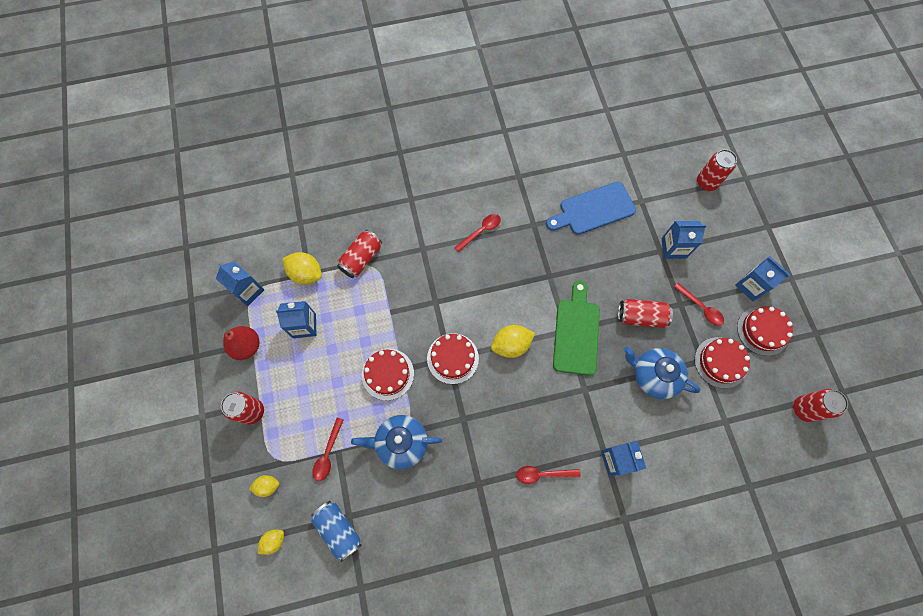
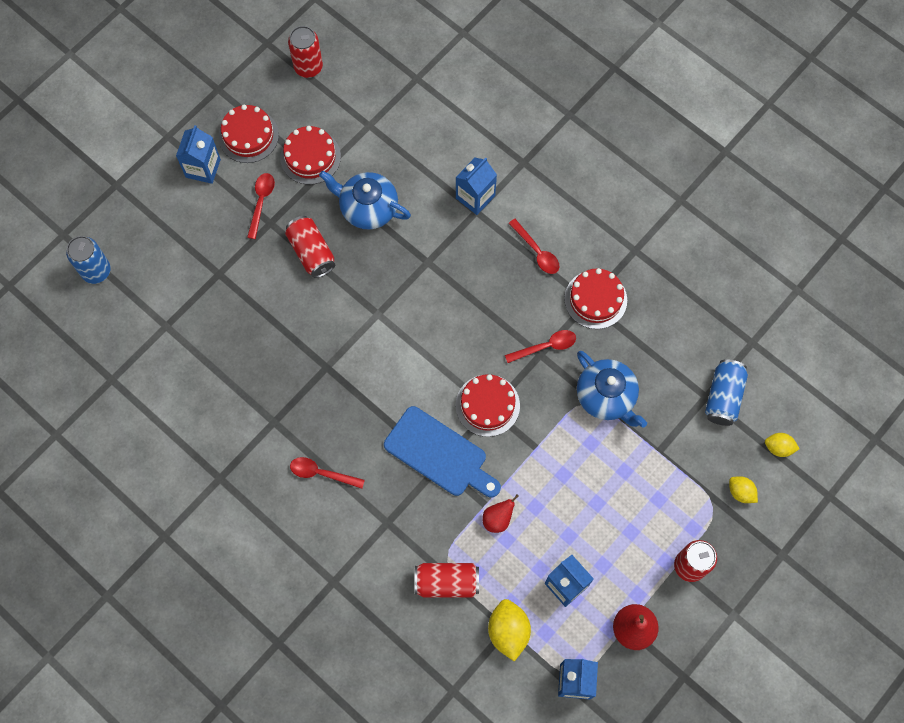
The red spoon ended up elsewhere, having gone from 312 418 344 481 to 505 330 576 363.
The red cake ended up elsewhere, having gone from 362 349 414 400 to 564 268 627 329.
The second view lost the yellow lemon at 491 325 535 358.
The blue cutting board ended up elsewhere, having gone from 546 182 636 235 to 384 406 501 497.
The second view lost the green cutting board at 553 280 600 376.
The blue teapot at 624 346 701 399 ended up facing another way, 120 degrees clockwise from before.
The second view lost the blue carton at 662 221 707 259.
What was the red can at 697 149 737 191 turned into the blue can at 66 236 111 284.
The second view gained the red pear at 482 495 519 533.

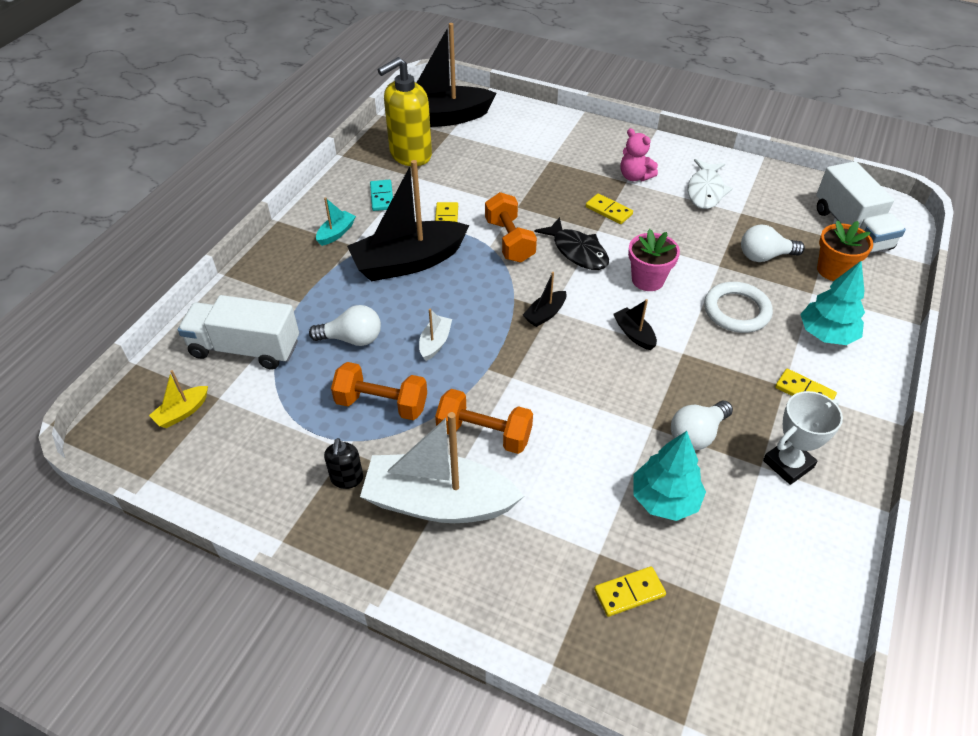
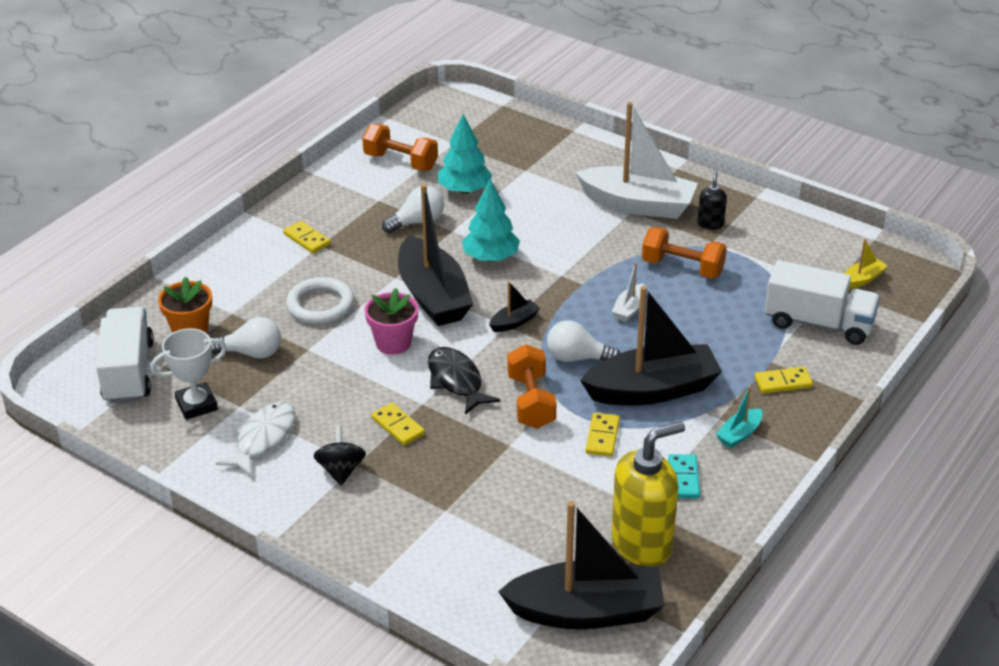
The white light bulb ended up elsewhere, having gone from 309 305 381 346 to 547 320 620 362.
The orange dumbbell ended up elsewhere, having gone from 435 389 533 454 to 362 124 438 171.
The yellow domino ended up elsewhere, having gone from 594 566 666 617 to 754 367 813 394.
The size of the black boat at 613 299 657 350 changed by a factor of 2.34.
Where the pink teddy bear stood at 620 128 658 181, the black spinning top came to stand at 313 426 366 486.
The white trophy ended up elsewhere, having gone from 763 391 843 485 to 150 328 227 420.
The turquoise tree ended up elsewhere, having gone from 800 261 865 345 to 462 179 520 262.

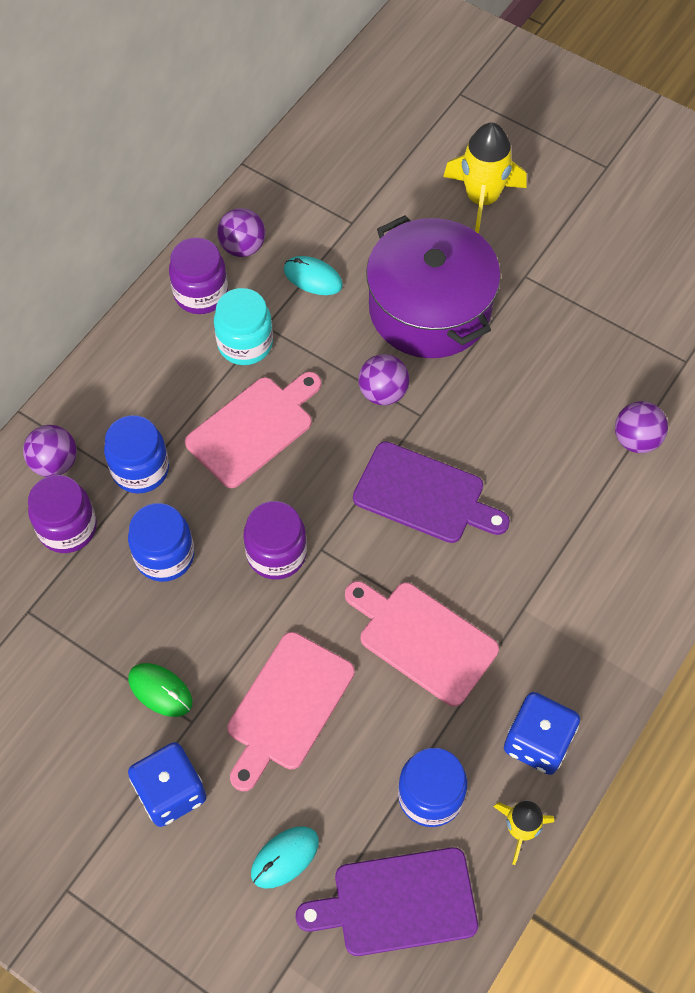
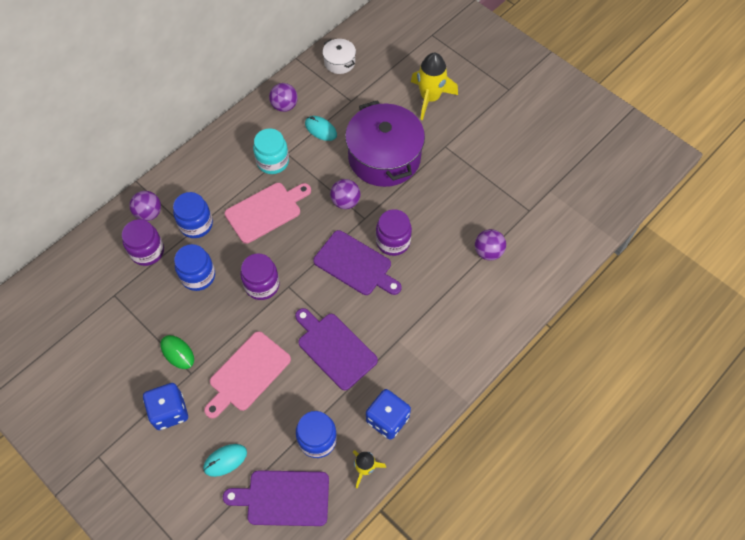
The purple jar ended up elsewhere, having gone from 169 237 228 314 to 376 209 412 256.
What was the pink cutting board at 345 581 499 707 turned into the purple cutting board at 295 308 378 391.
The second view gained the white pot at 322 39 356 74.

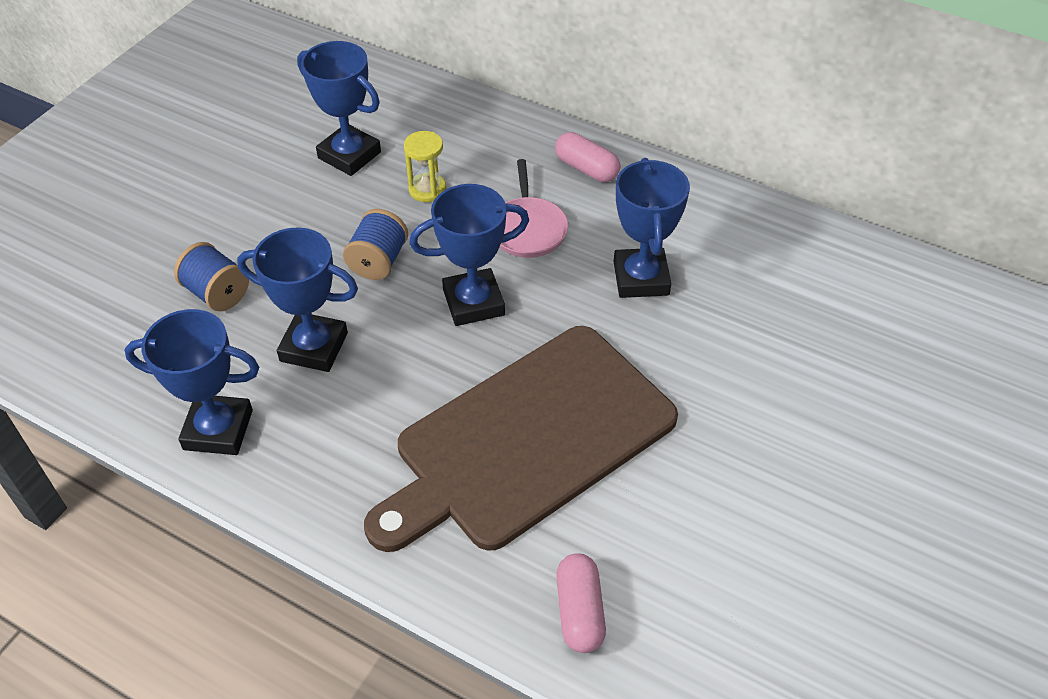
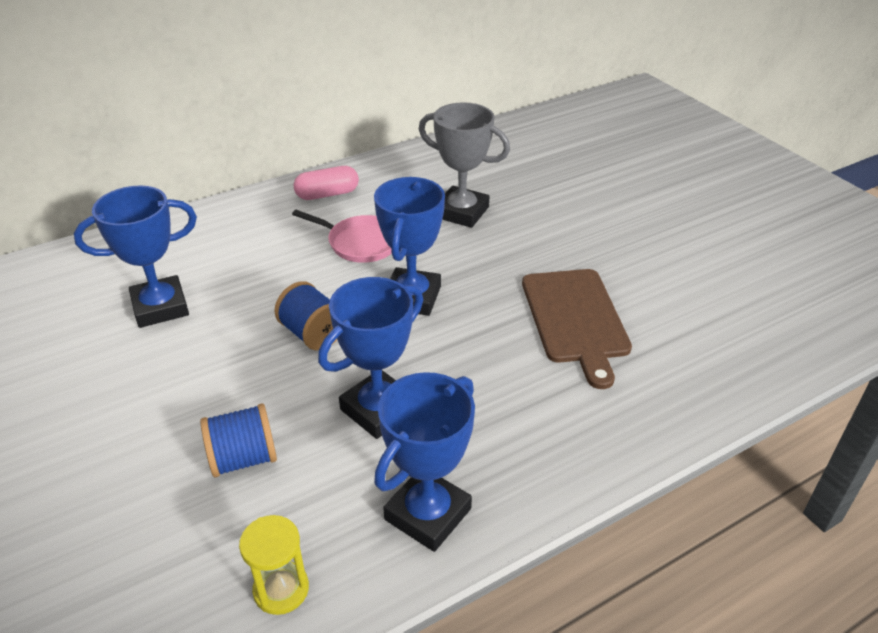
The size of the brown cutting board at 364 326 678 552 changed by a factor of 0.59.
The yellow hourglass ended up elsewhere, having gone from 404 131 446 202 to 239 515 309 615.
The second view lost the pink capsule at 556 553 606 653.
What was the blue trophy at 614 158 690 298 turned into the grey trophy at 419 102 510 228.

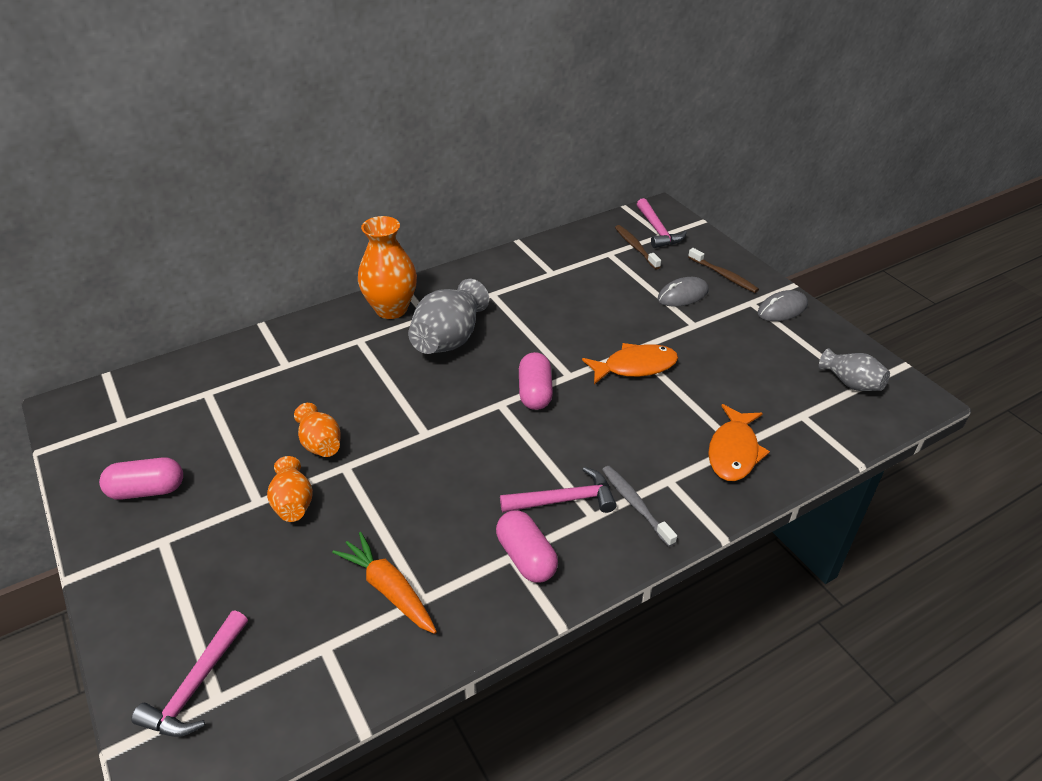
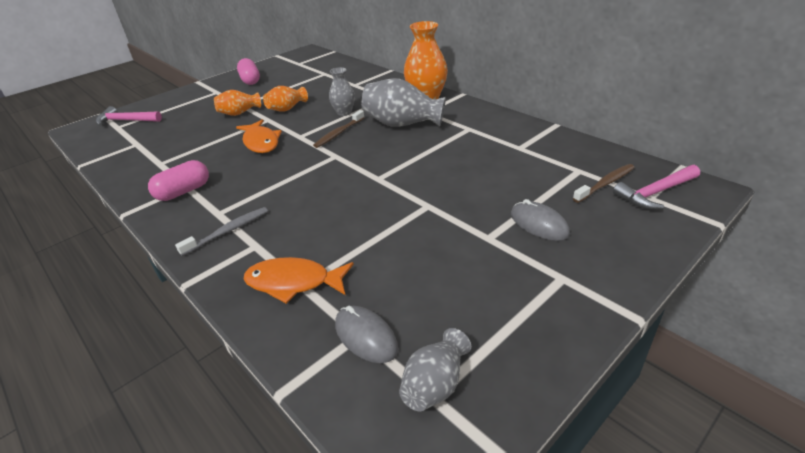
The second view lost the orange carrot at 332 532 437 634.
The second view lost the pink hammer at 500 467 617 513.
The second view lost the pink capsule at 519 352 553 410.
The orange fish ended up elsewhere, having gone from 582 343 678 384 to 236 119 282 153.
The brown toothbrush ended up elsewhere, having gone from 688 248 759 293 to 313 110 365 148.
The grey mouse ended up elsewhere, having gone from 758 290 808 321 to 335 306 398 363.
The second view gained the grey vase at 329 67 355 116.

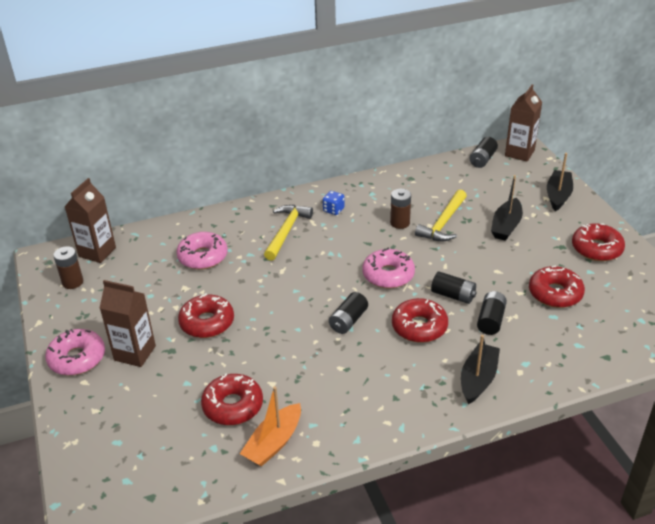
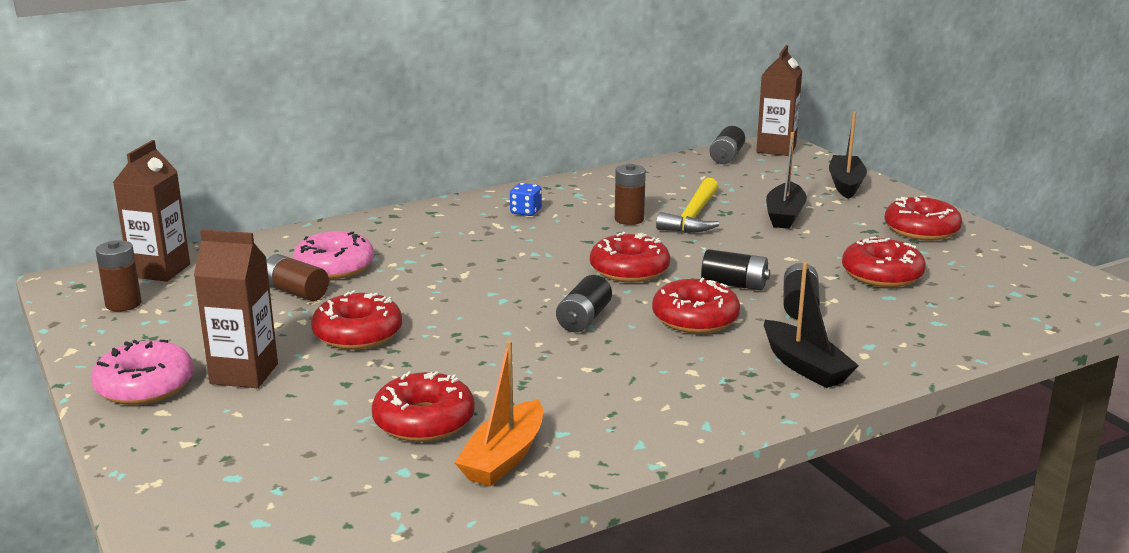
The second view lost the yellow hammer at 264 205 313 261.
What was the pink donut at 362 248 415 289 turned into the red donut at 590 232 670 282.
The black boat at 461 335 500 404 ended up facing another way, 135 degrees clockwise from before.
The second view gained the brown battery at 266 254 329 301.

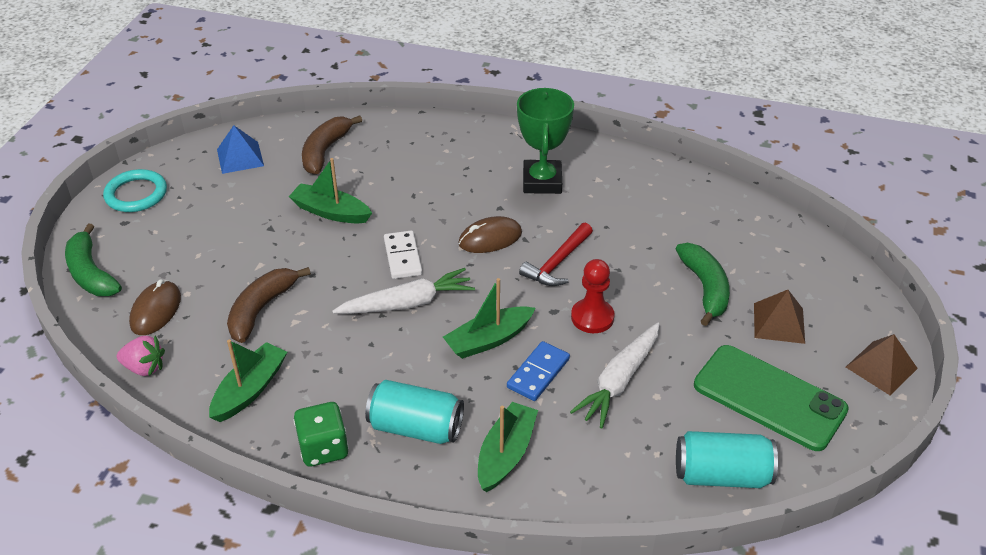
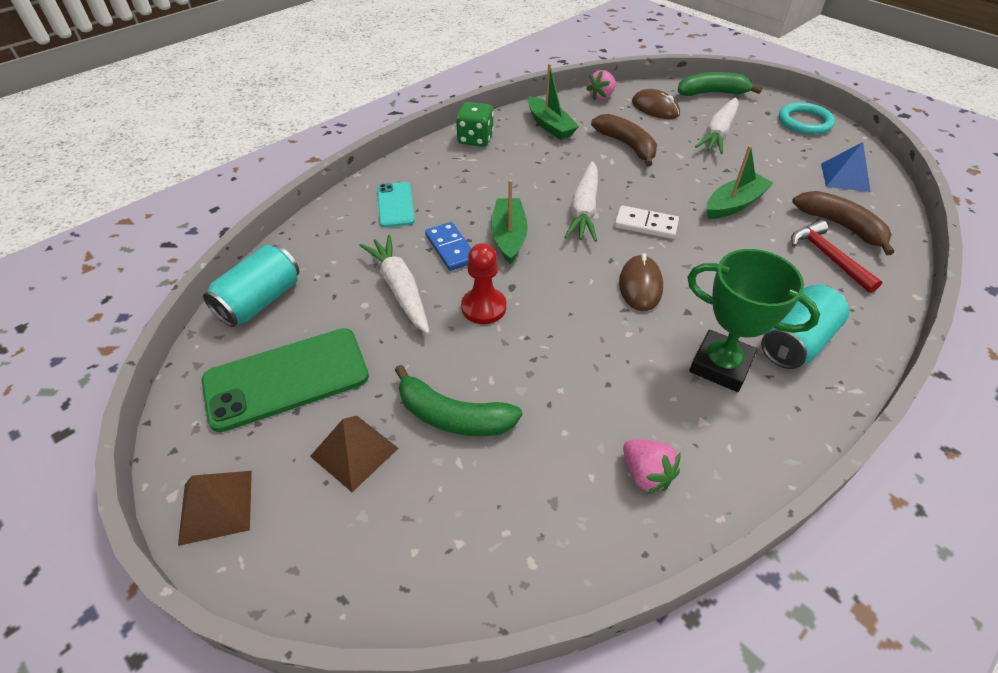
The turquoise can ended up elsewhere, having gone from 365 380 464 444 to 761 285 849 369.
Where the green boat stood at 478 402 538 492, the turquoise phone came to stand at 377 182 415 228.
The red hammer ended up elsewhere, having gone from 519 223 593 286 to 791 220 882 293.
The second view gained the pink strawberry at 623 439 681 495.
The second view gained the white carrot at 695 97 739 154.

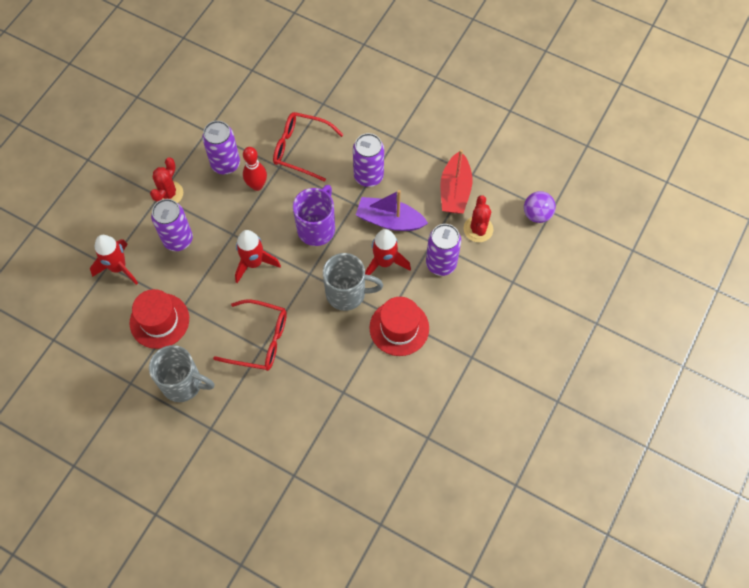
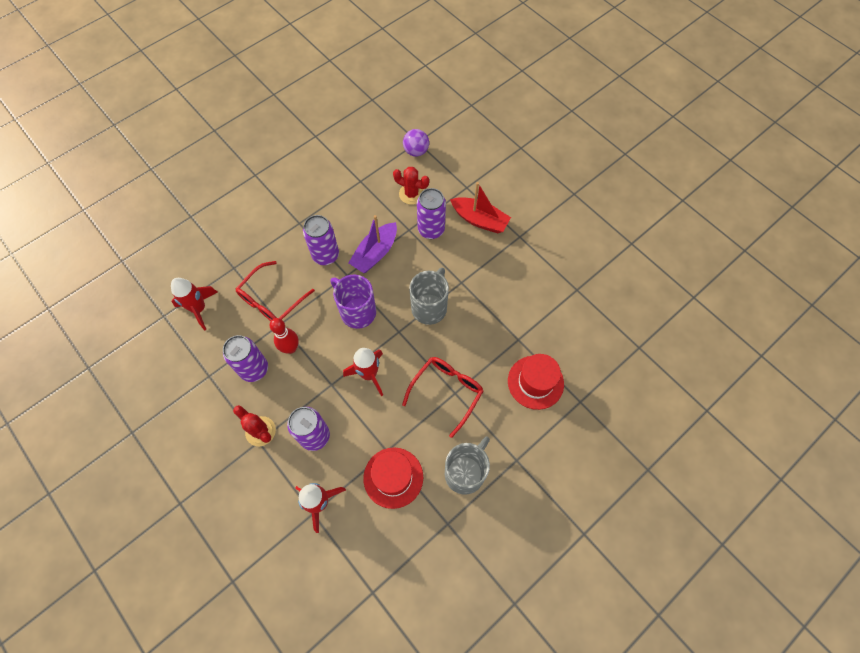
The red rocket ended up elsewhere, having gone from 365 229 411 275 to 171 278 217 331.
The red hat ended up elsewhere, having gone from 369 297 429 356 to 508 354 564 410.
The red boat ended up elsewhere, having gone from 440 149 472 214 to 450 182 511 233.

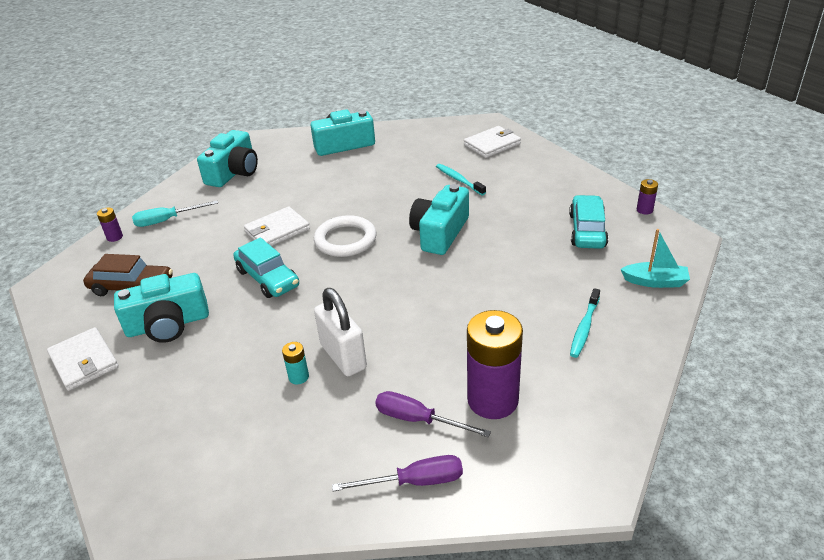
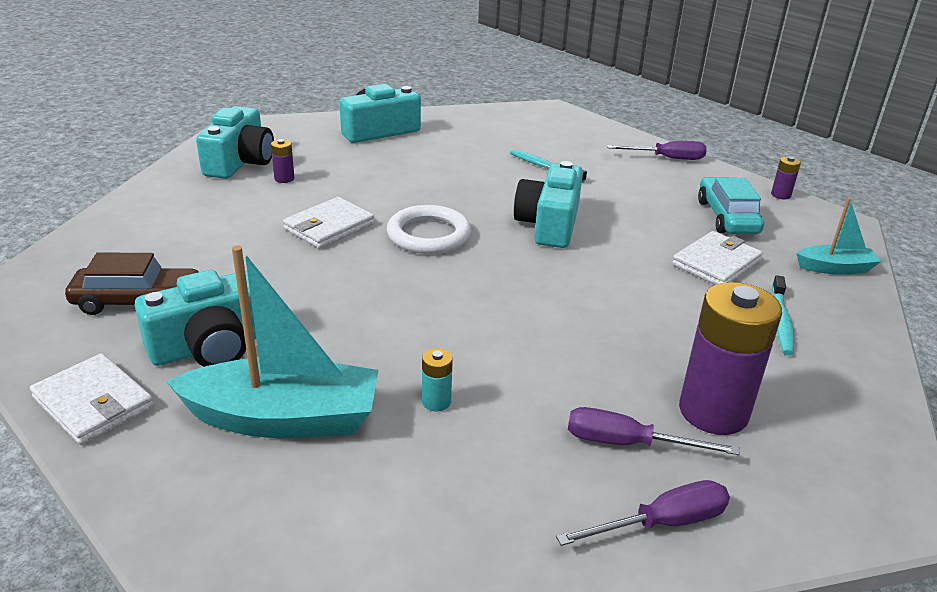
The purple battery ended up elsewhere, having gone from 97 208 123 242 to 271 139 295 183.
The second view lost the turquoise screwdriver at 132 200 218 227.
The second view lost the turquoise car at 233 237 299 298.
The second view lost the white padlock at 314 288 367 376.
The white wallet ended up elsewhere, having gone from 464 126 521 158 to 672 231 763 285.
The second view gained the turquoise boat at 166 246 378 438.
The second view gained the purple screwdriver at 607 141 707 160.

